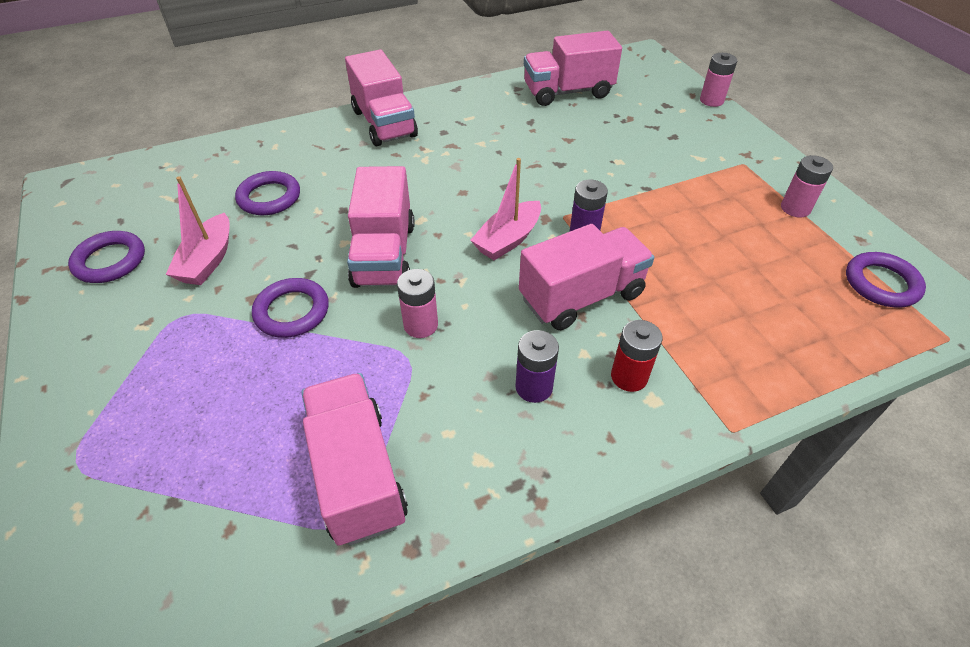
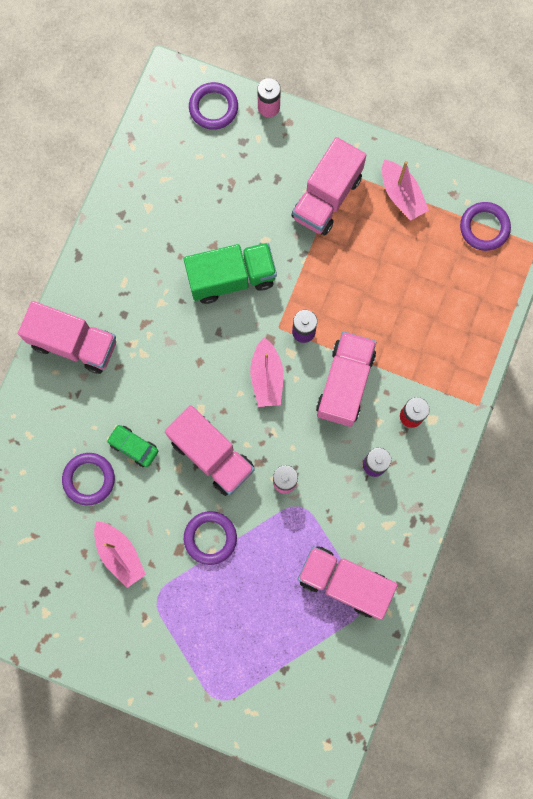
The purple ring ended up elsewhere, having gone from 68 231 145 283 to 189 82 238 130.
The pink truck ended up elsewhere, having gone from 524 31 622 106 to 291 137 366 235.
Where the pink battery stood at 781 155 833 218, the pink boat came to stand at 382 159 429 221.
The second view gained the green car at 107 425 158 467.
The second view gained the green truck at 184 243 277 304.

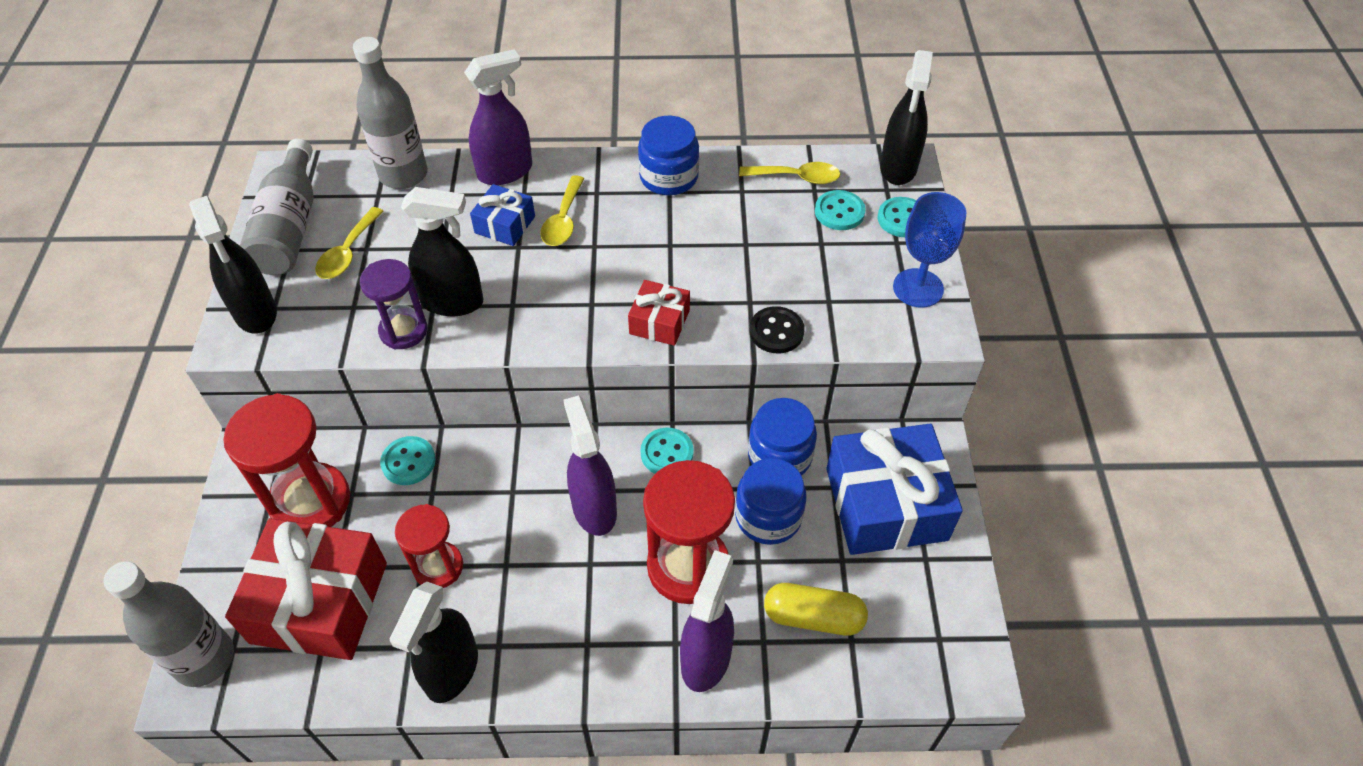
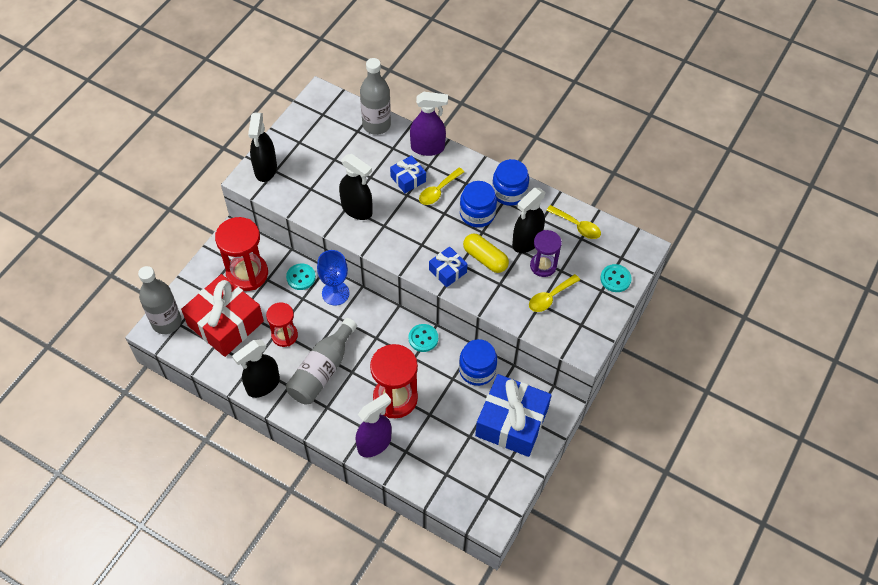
The grey bottle ended up elsewhere, having gone from 240 139 314 275 to 286 318 357 404.
The yellow spoon ended up elsewhere, having gone from 315 207 384 279 to 529 274 580 312.
The purple hourglass ended up elsewhere, having gone from 360 259 428 349 to 530 230 562 277.
The second view lost the purple spray bottle at 564 396 617 536.
What was the red gift at 628 280 690 346 turned into the blue gift at 429 246 467 287.
The blue jar ended up elsewhere, having gone from 735 458 807 545 to 460 181 497 227.
The second view lost the black button at 750 306 805 353.
The yellow capsule ended up elsewhere, having gone from 764 583 868 636 to 463 234 509 273.
The second view lost the turquoise button at 815 190 866 230.
The black spray bottle ended up elsewhere, having gone from 880 50 933 185 to 512 188 546 253.
The blue goblet ended up elsewhere, having gone from 893 192 966 308 to 317 250 350 306.

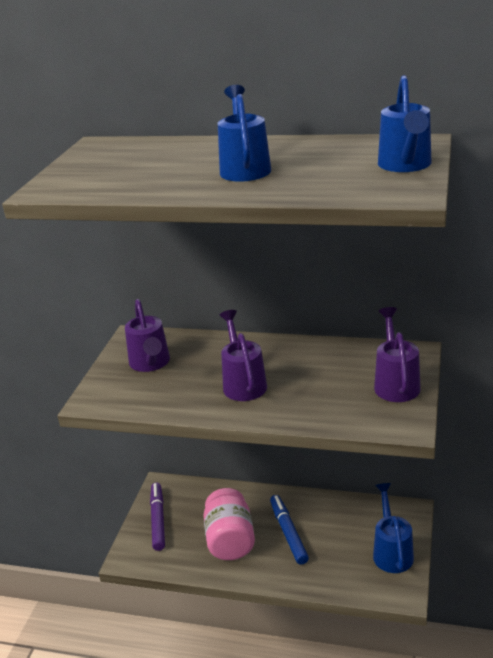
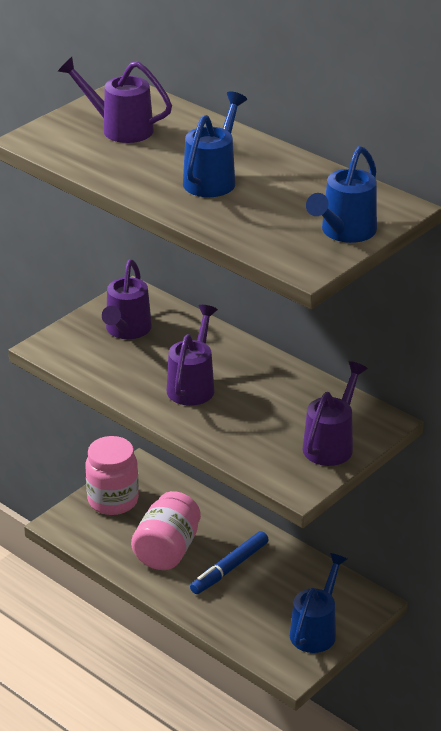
Where the purple marker stood at 150 483 165 551, the pink jar came to stand at 85 436 139 515.
The blue marker at 270 495 309 565 ended up facing another way, 150 degrees counterclockwise from before.
The second view gained the purple watering can at 58 57 172 143.

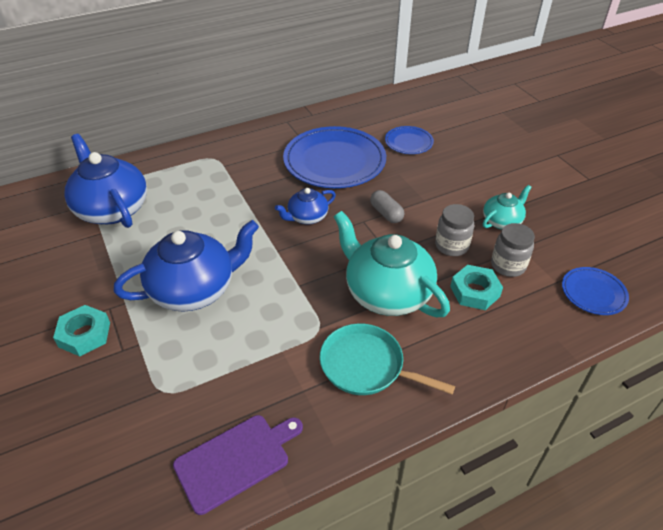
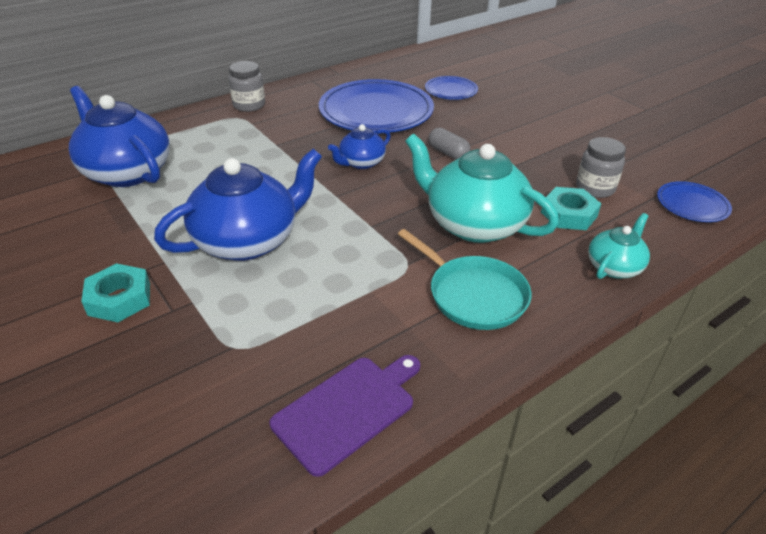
The turquoise pan at 320 324 455 395 ended up facing another way, 150 degrees counterclockwise from before.
The grey jar ended up elsewhere, having gone from 435 204 474 256 to 228 61 265 112.
The turquoise teapot ended up elsewhere, having gone from 483 185 532 229 to 588 213 650 279.

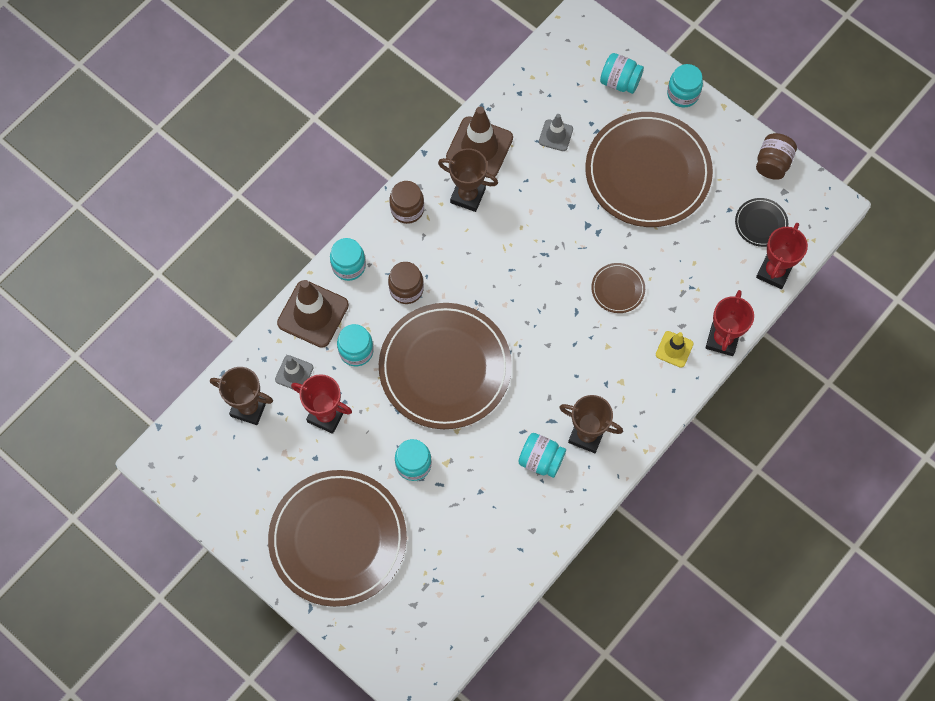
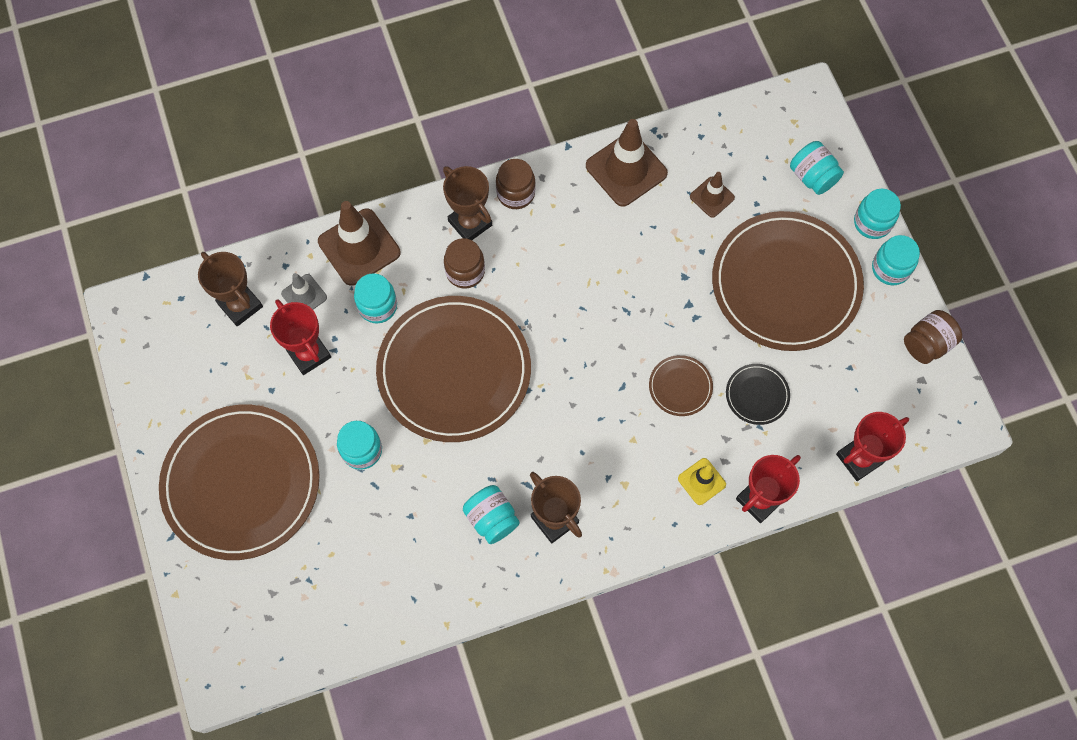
The turquoise jar ended up elsewhere, having gone from 330 238 366 281 to 872 235 920 285.
The brown trophy ended up elsewhere, having gone from 438 148 498 212 to 443 166 492 240.
What was the grey traffic cone at 539 114 573 151 turned into the brown traffic cone at 690 172 735 218.
The black plate ended up elsewhere, having gone from 735 198 788 247 to 726 364 790 425.

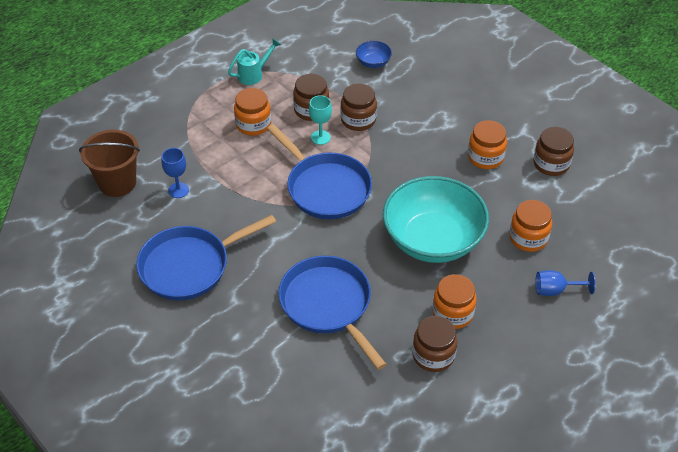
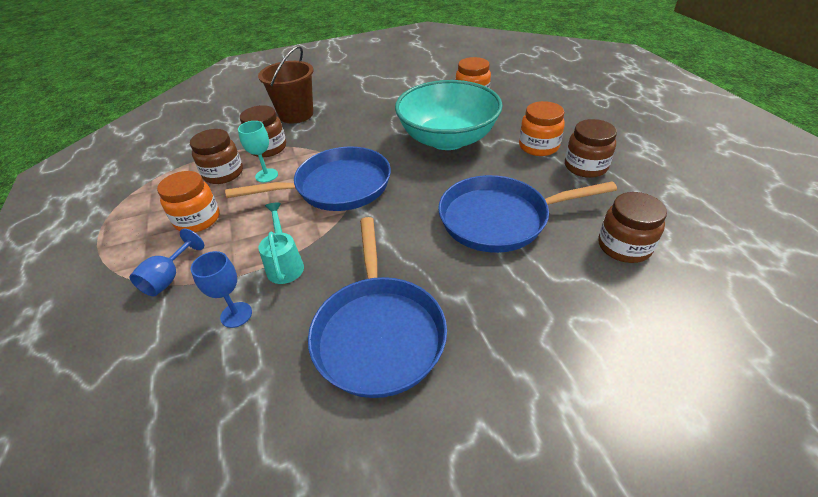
The brown bucket ended up elsewhere, having gone from 79 129 140 197 to 258 46 313 123.
The turquoise watering can ended up elsewhere, having gone from 228 38 281 85 to 259 203 304 284.
The second view lost the blue bowl at 356 41 392 68.
The second view lost the orange jar at 468 120 507 169.
The brown jar ended up elsewhere, having gone from 534 127 574 176 to 598 192 667 263.
The blue goblet ended up elsewhere, having gone from 535 270 596 296 to 129 229 204 296.

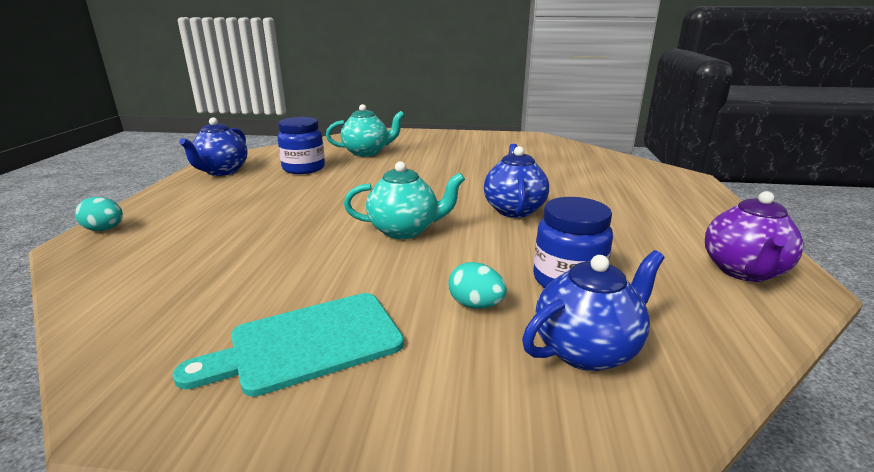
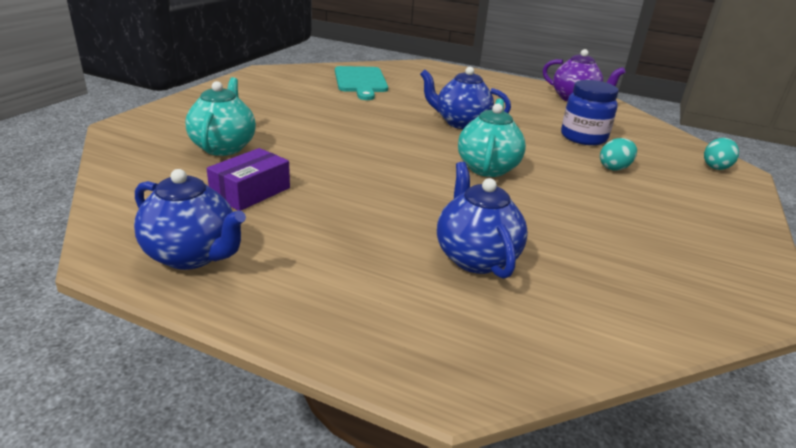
The turquoise egg ended up elsewhere, having gone from 75 197 123 231 to 704 138 739 170.
The turquoise cutting board ended up elsewhere, having gone from 173 293 404 397 to 335 66 388 100.
Where the blue jar stood at 277 117 325 174, the purple box came to stand at 207 148 290 211.
The blue teapot ended up elsewhere, having gone from 522 250 665 371 to 437 162 528 279.

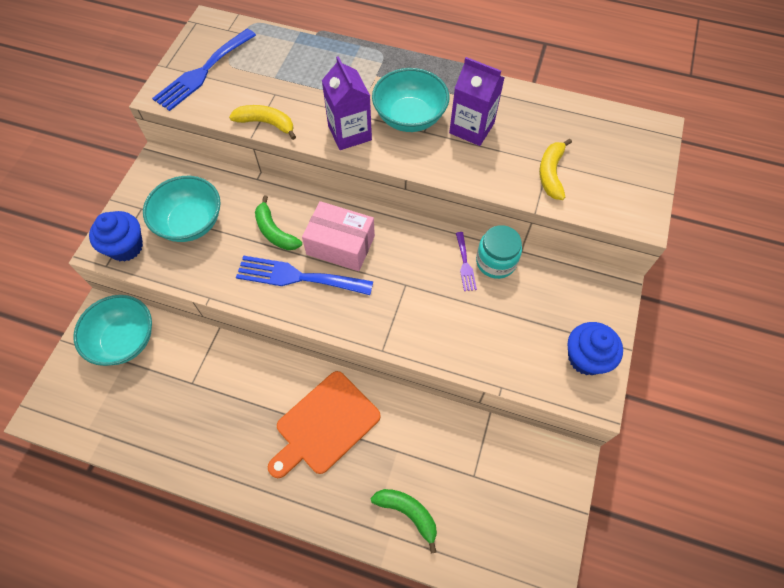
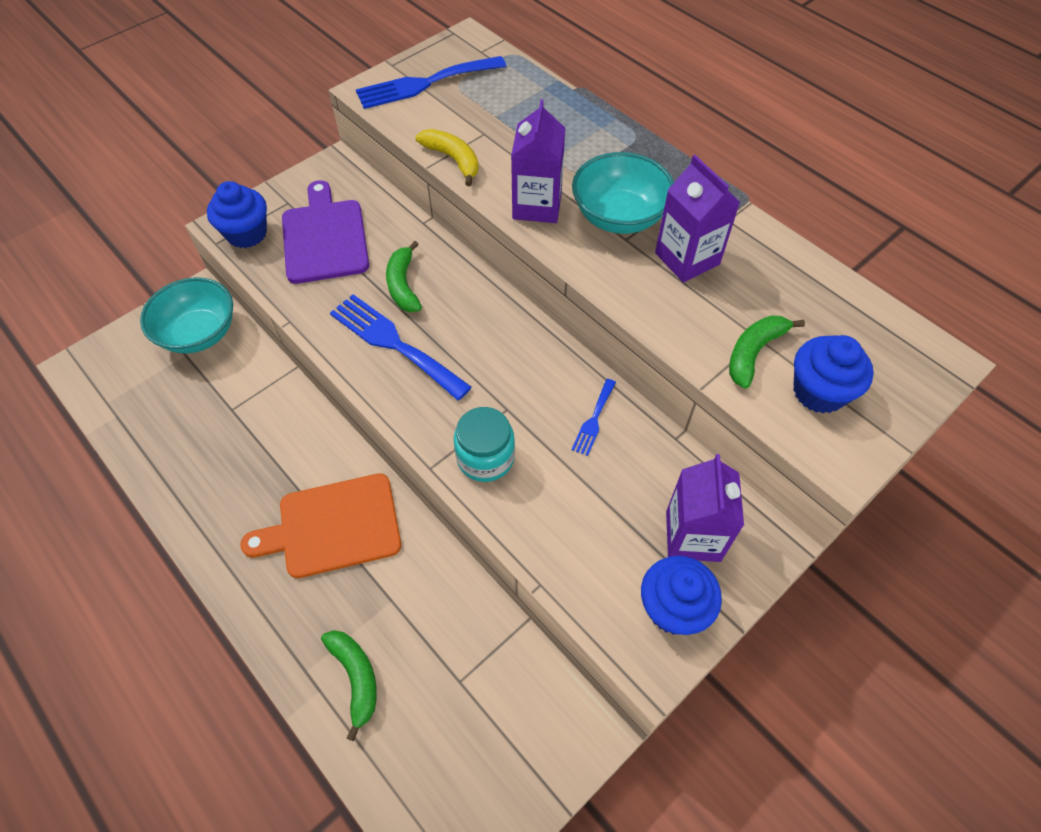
Where the turquoise bowl stood at 143 176 221 242, the purple cutting board came to stand at 282 180 369 284.
The second view lost the pink box at 302 201 375 271.
What was the purple fork at 456 232 477 291 turned into the blue fork at 571 379 616 456.
The turquoise jar ended up elsewhere, having gone from 476 225 522 279 to 454 407 515 482.
What was the yellow banana at 539 139 572 200 turned into the green banana at 729 315 805 389.
The second view gained the purple carton at 666 454 744 562.
The second view gained the blue cupcake at 793 335 874 413.

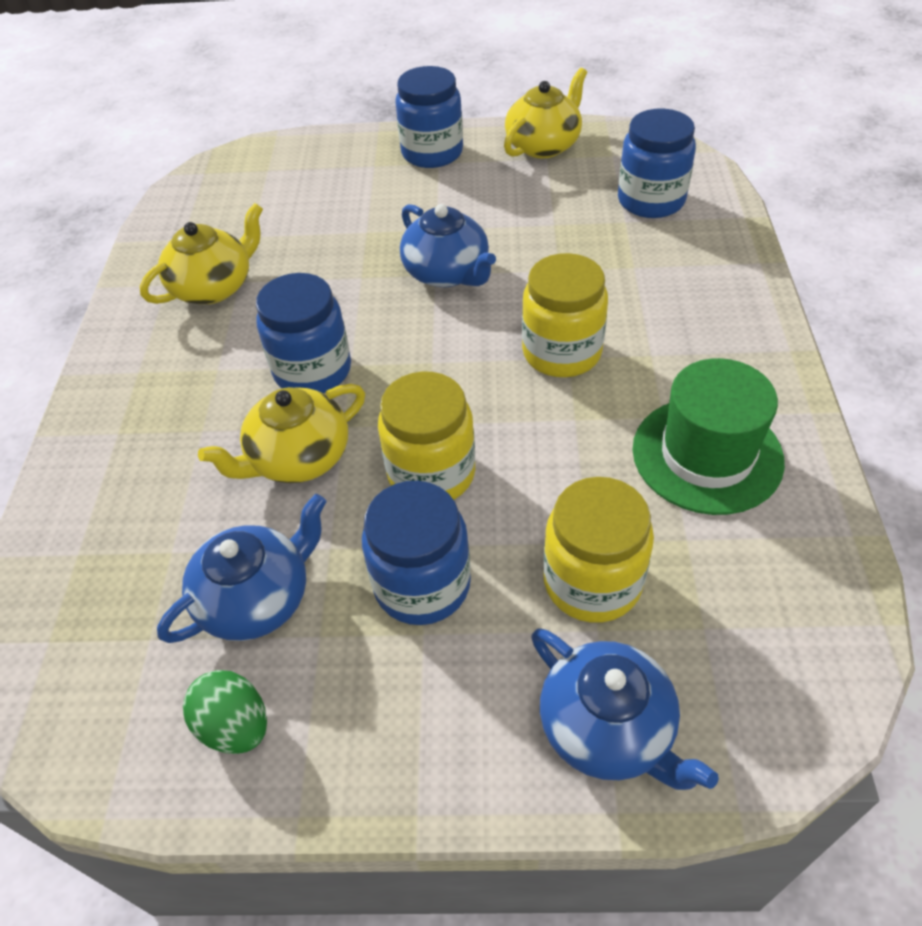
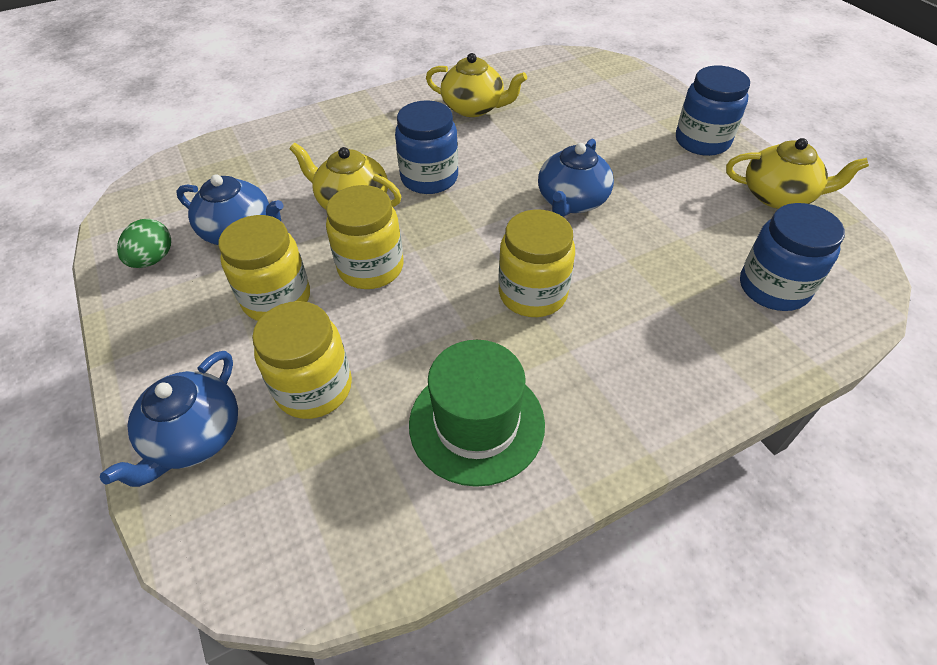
What was the blue jar at 362 481 471 625 turned into the yellow jar at 218 215 310 321.

